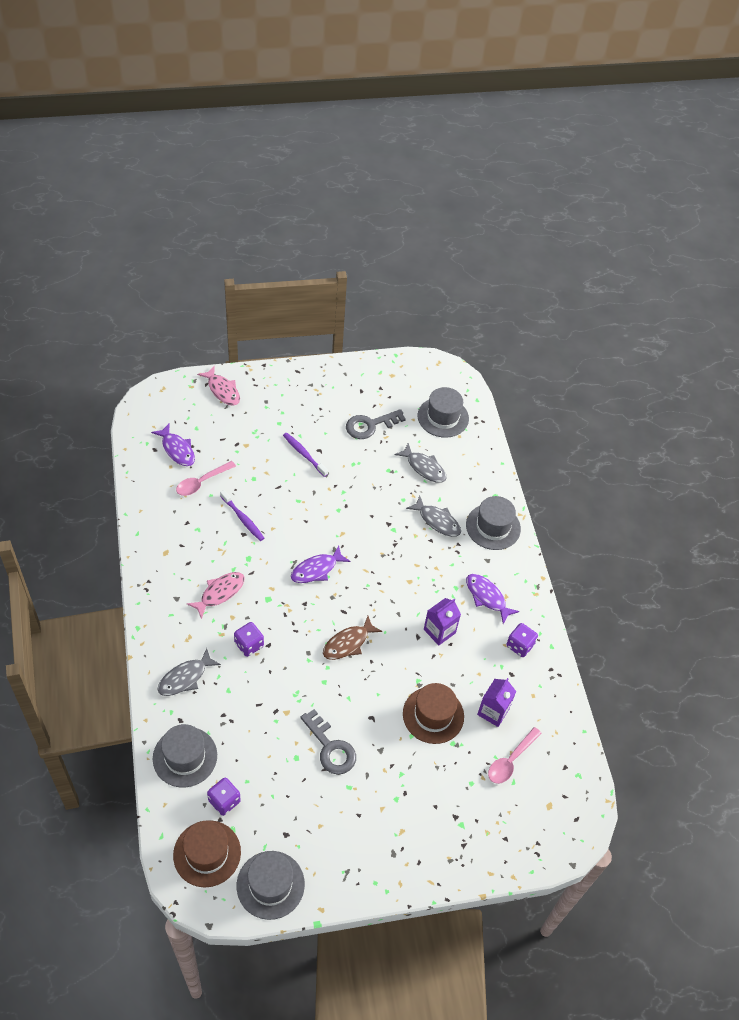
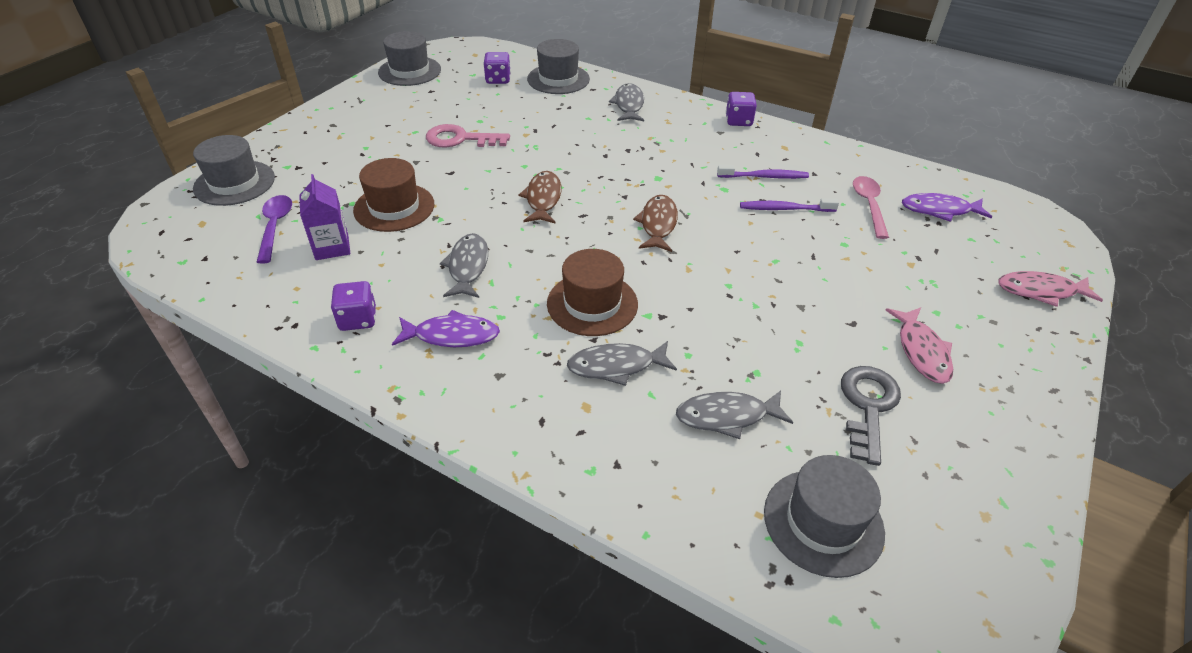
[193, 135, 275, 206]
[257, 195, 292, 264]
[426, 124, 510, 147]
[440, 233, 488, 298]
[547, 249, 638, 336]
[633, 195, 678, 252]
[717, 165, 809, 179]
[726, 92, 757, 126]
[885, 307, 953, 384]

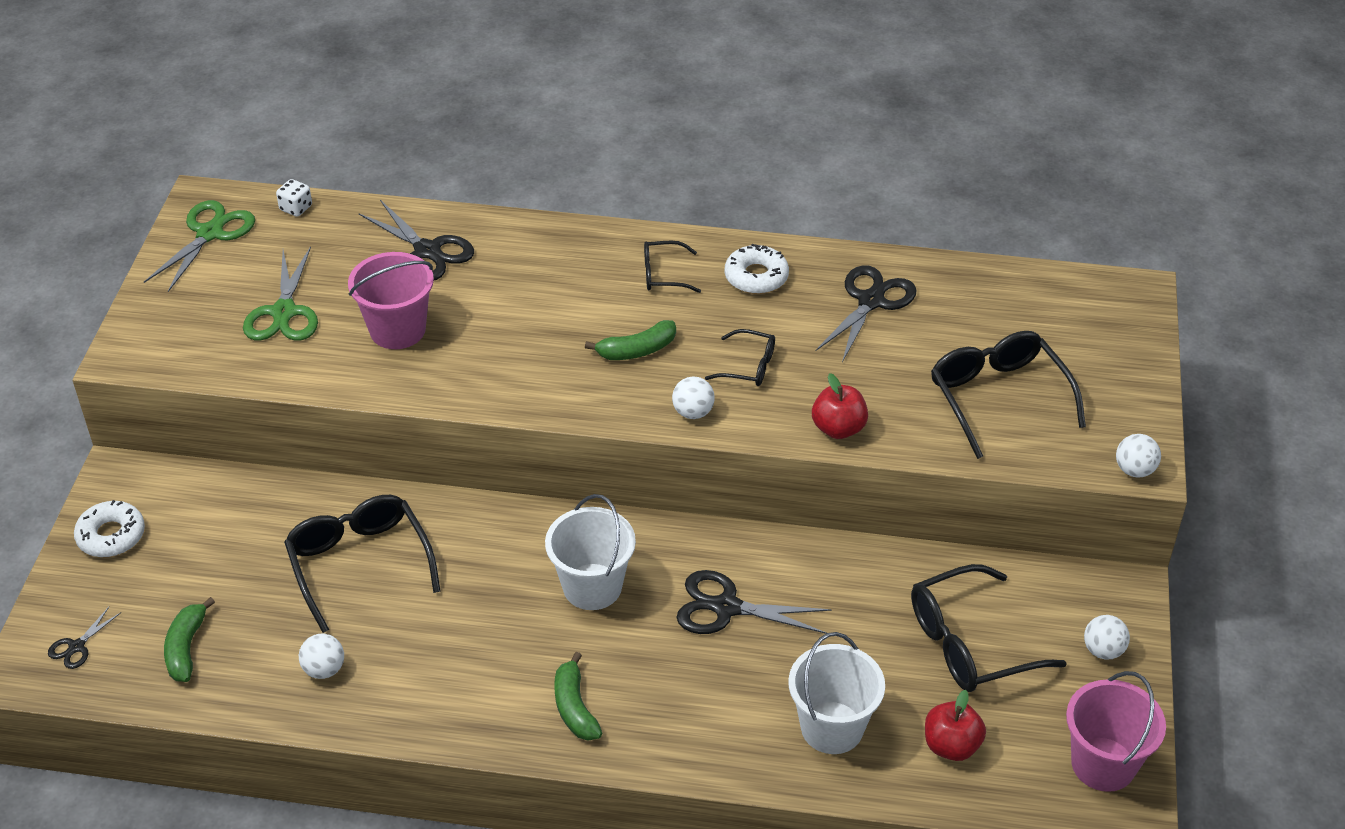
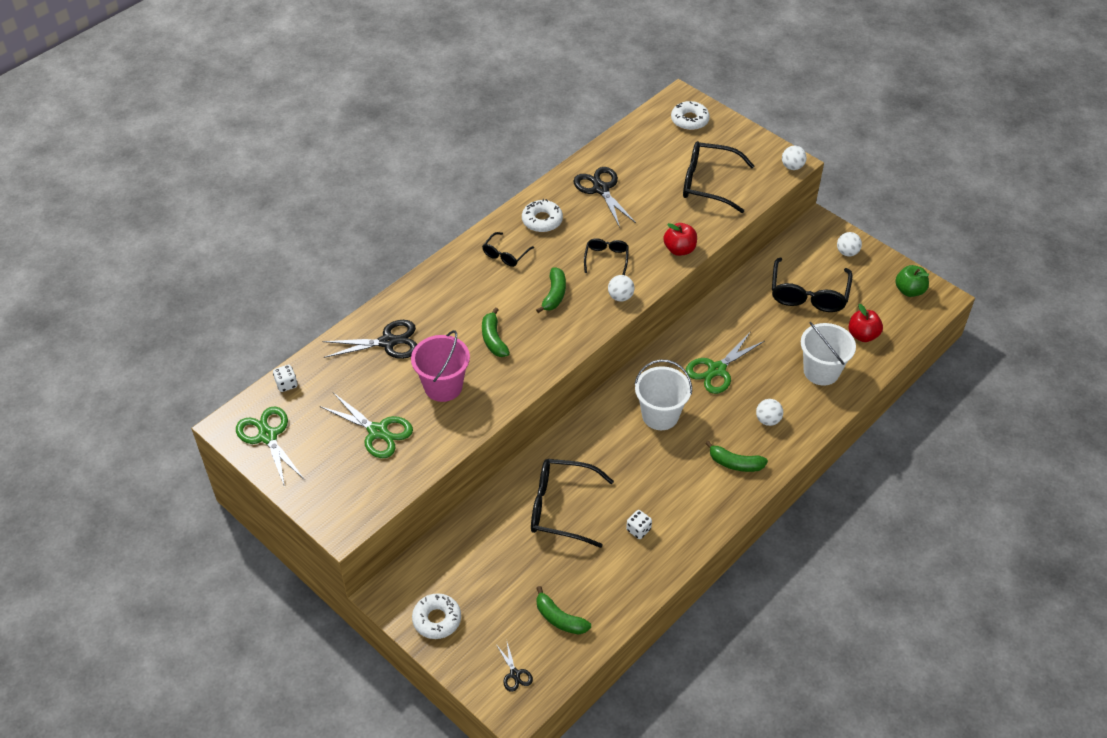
[482, 307, 510, 357]
[584, 238, 629, 275]
[626, 510, 652, 539]
[671, 101, 710, 130]
[686, 331, 764, 394]
[756, 399, 783, 426]
[895, 265, 929, 297]

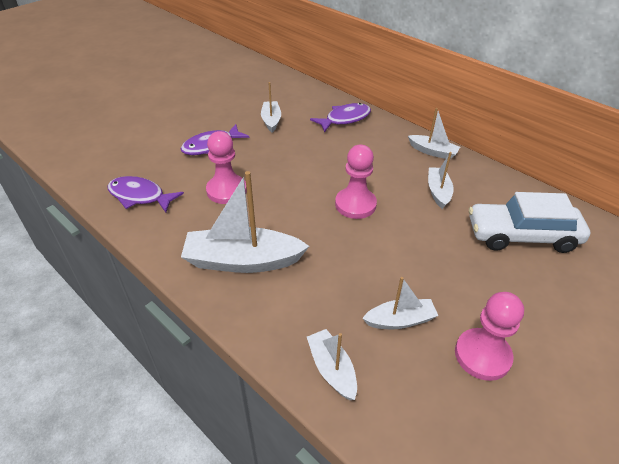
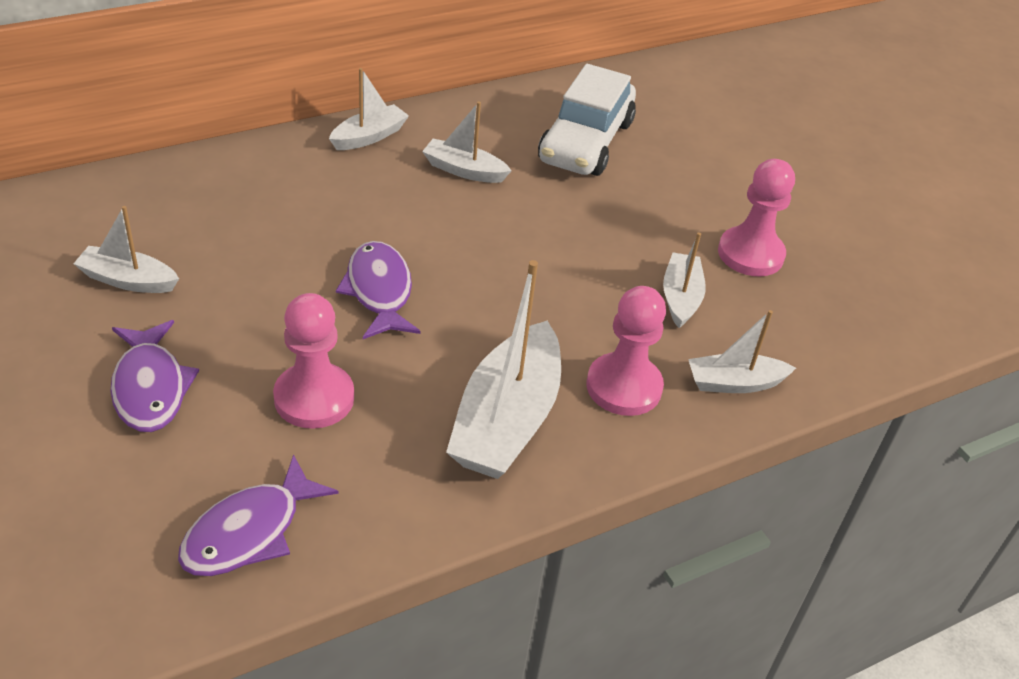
[336, 241, 421, 339]
[586, 286, 666, 416]

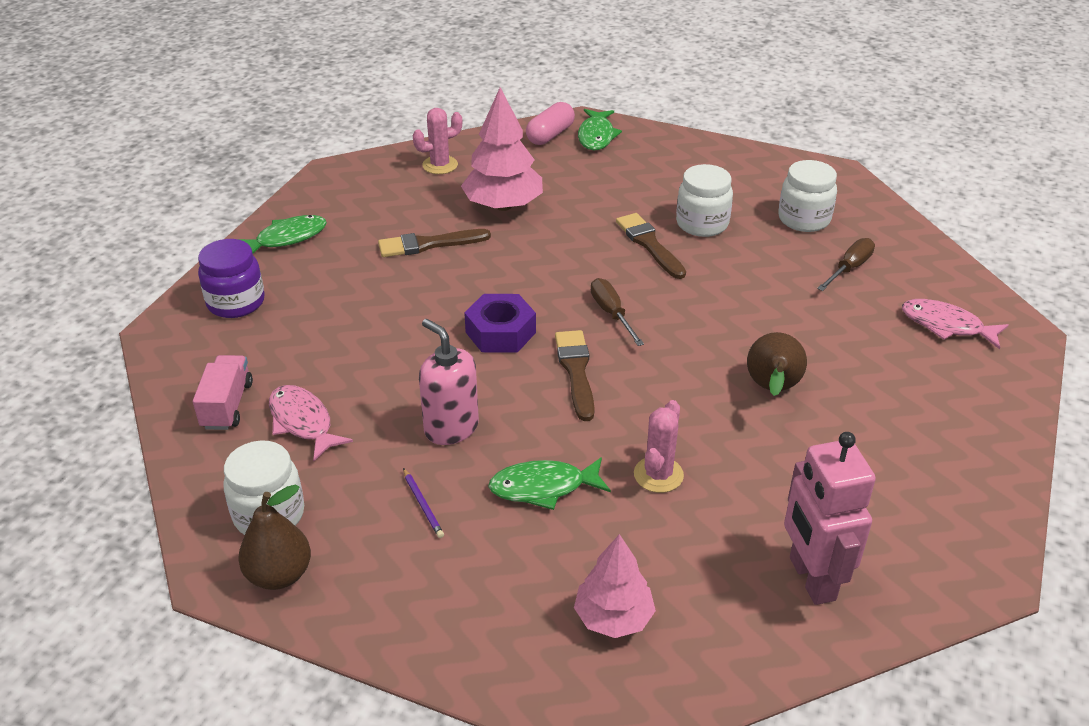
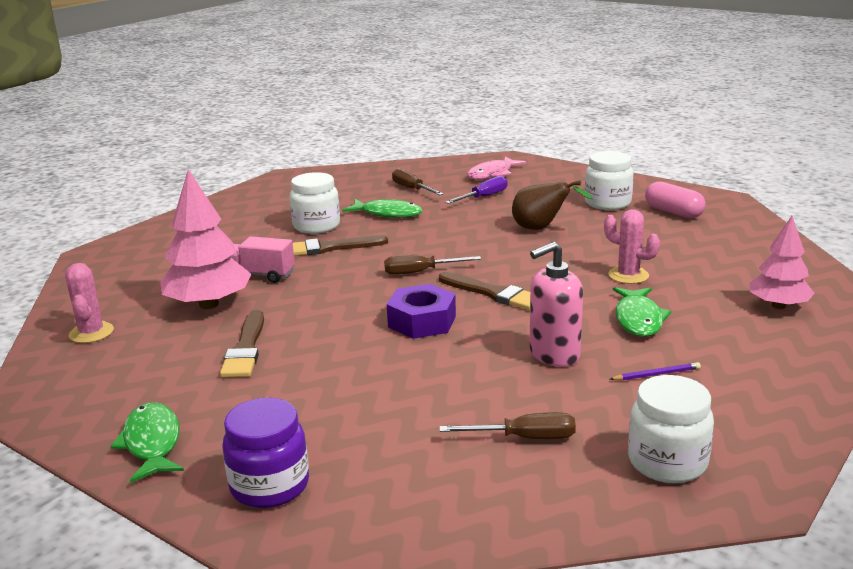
[230, 236, 295, 283]
[342, 199, 422, 218]
[439, 272, 530, 310]
[439, 412, 576, 439]
[445, 176, 508, 204]
[585, 151, 633, 210]
[645, 181, 706, 218]
[238, 485, 311, 590] (first image)
[784, 432, 876, 605] (first image)

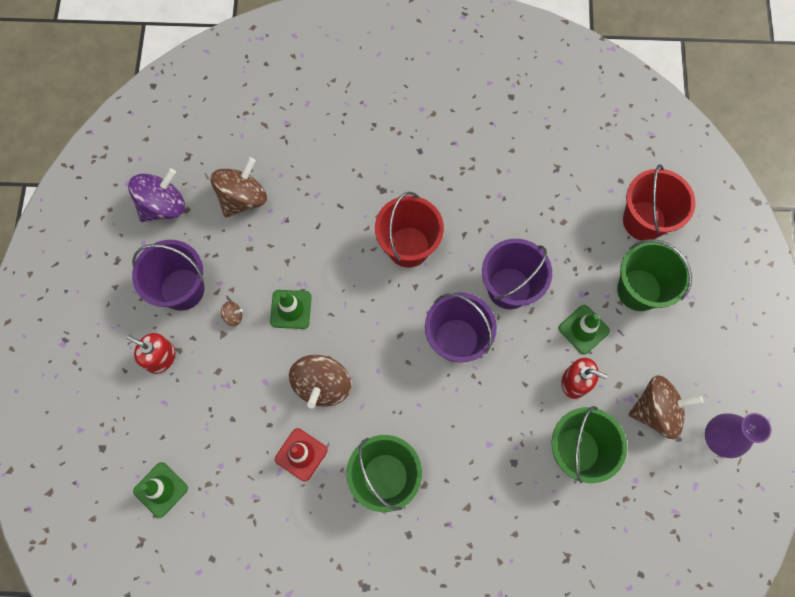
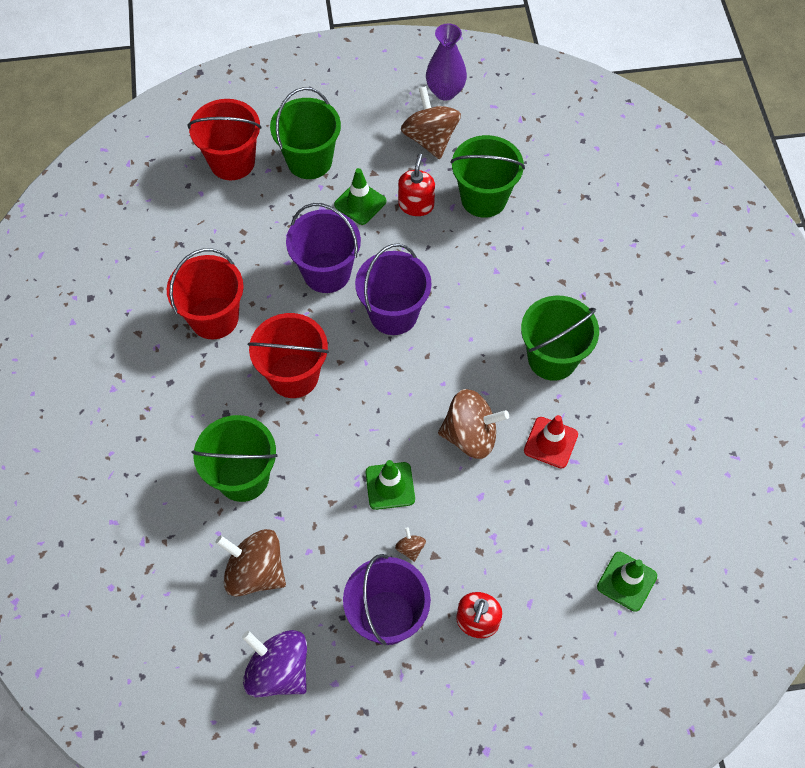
[167, 248, 244, 339]
[192, 415, 278, 502]

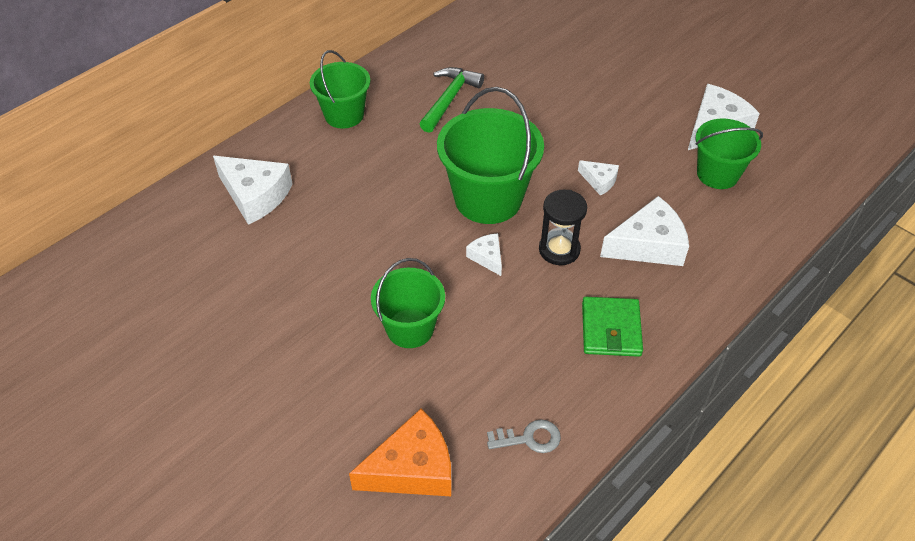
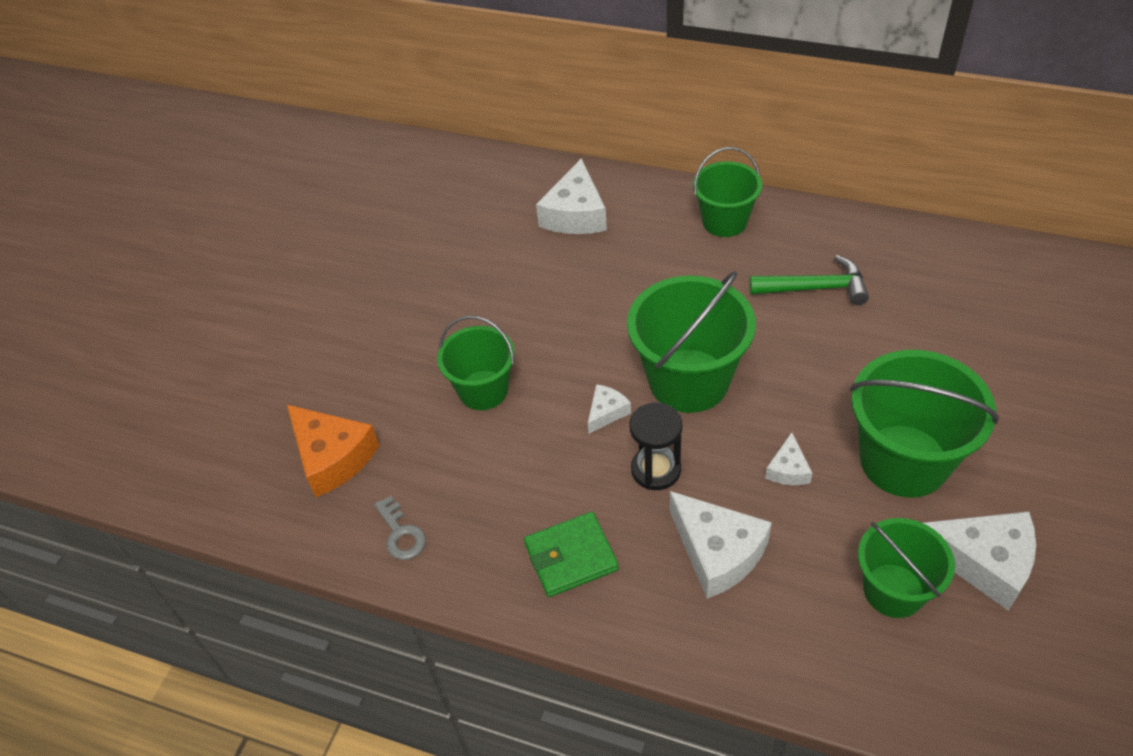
[850, 350, 999, 497]

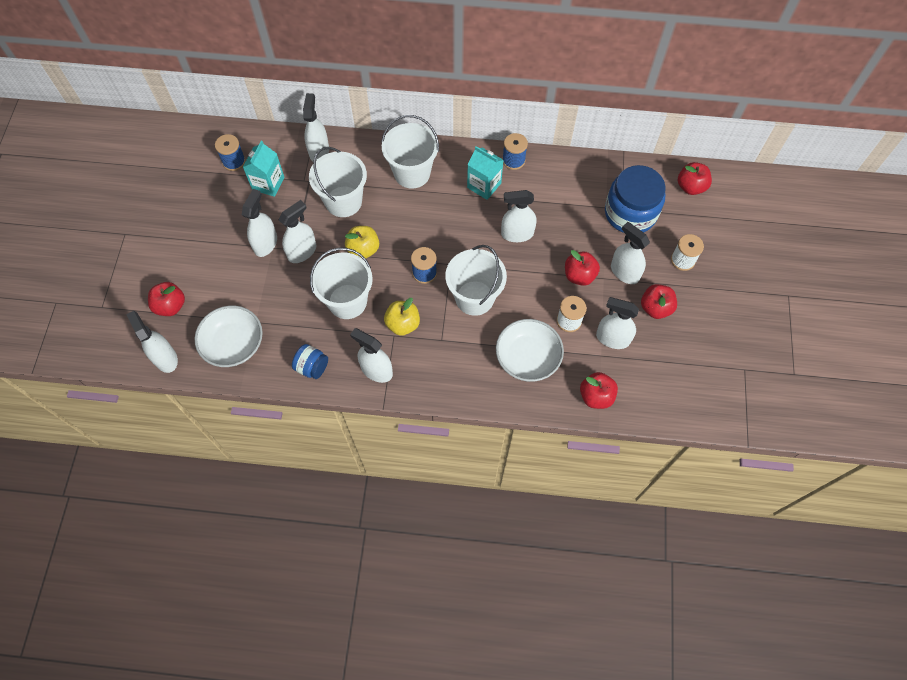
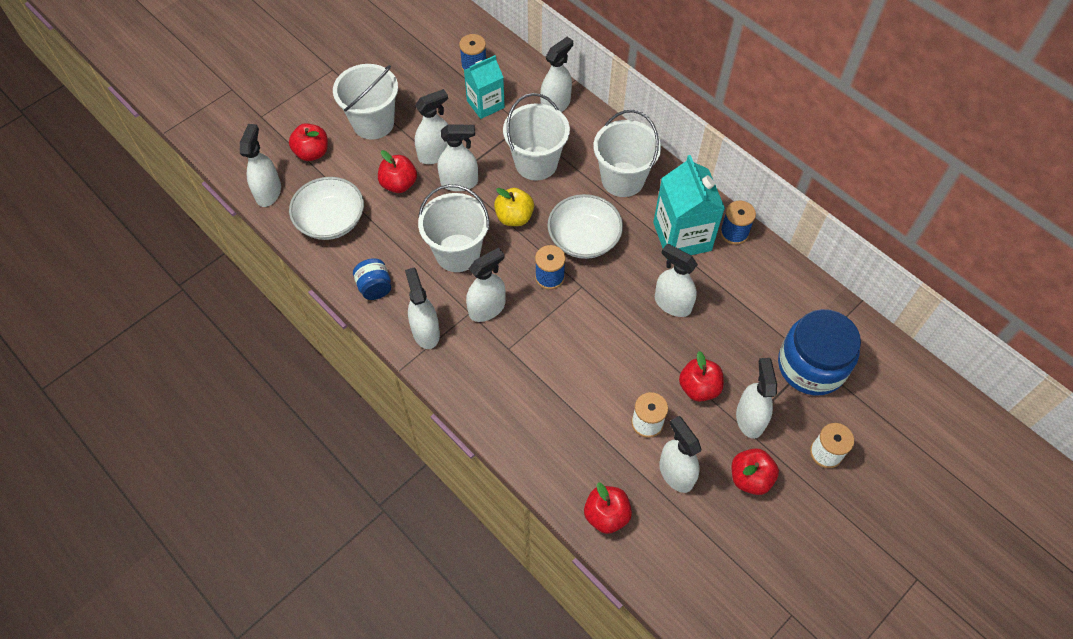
[333, 64, 398, 140]
[378, 150, 417, 193]
[466, 248, 506, 322]
[547, 194, 623, 259]
[653, 155, 725, 260]

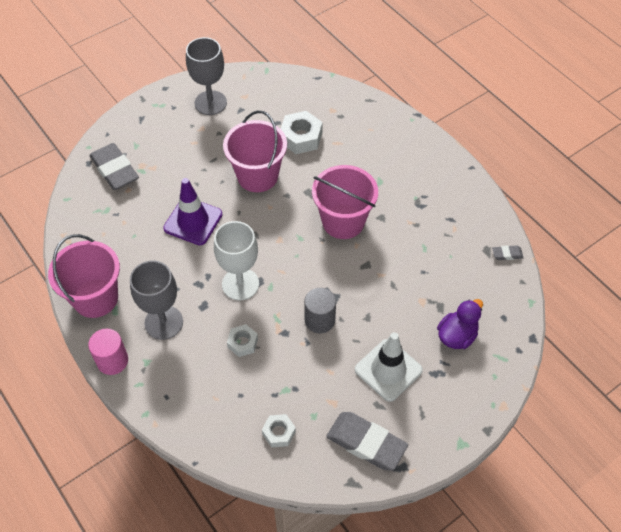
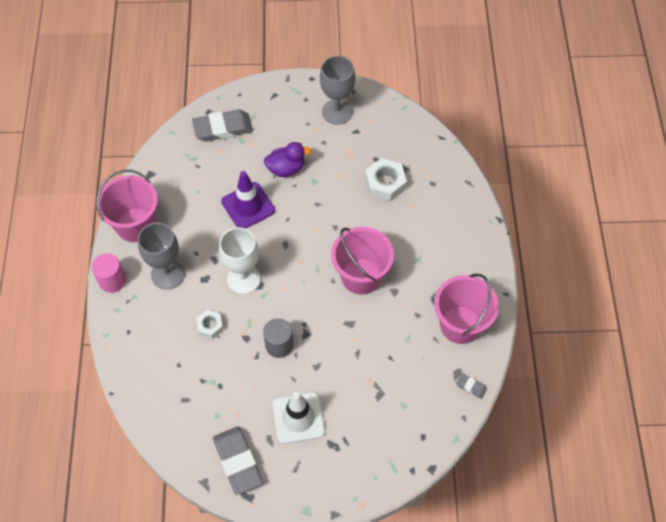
[192, 109, 253, 142]
[264, 142, 311, 177]
[434, 274, 499, 344]
[262, 414, 296, 448] (first image)

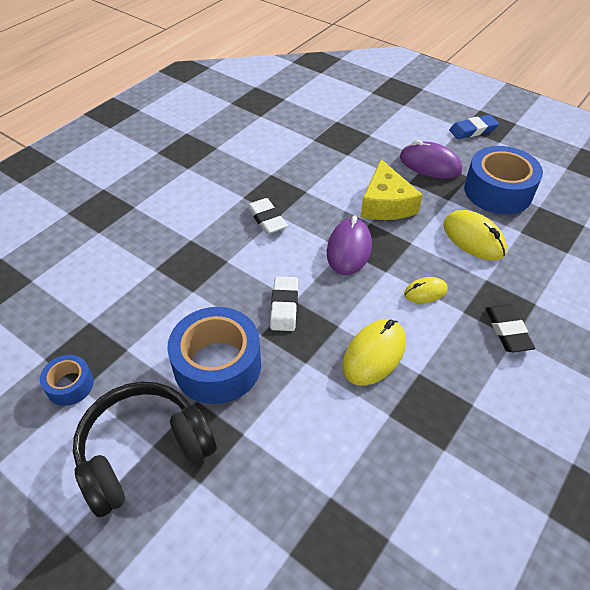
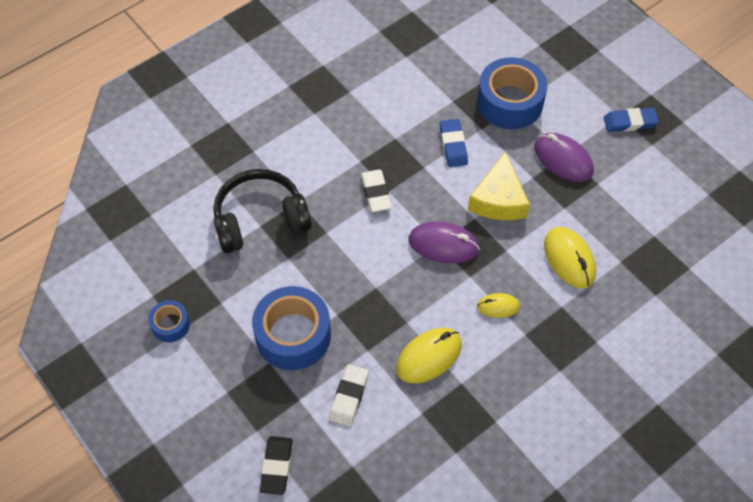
[213, 169, 312, 254]
[260, 436, 293, 495]
[329, 364, 369, 426]
[408, 221, 480, 263]
[440, 119, 468, 167]
[477, 57, 547, 129]

